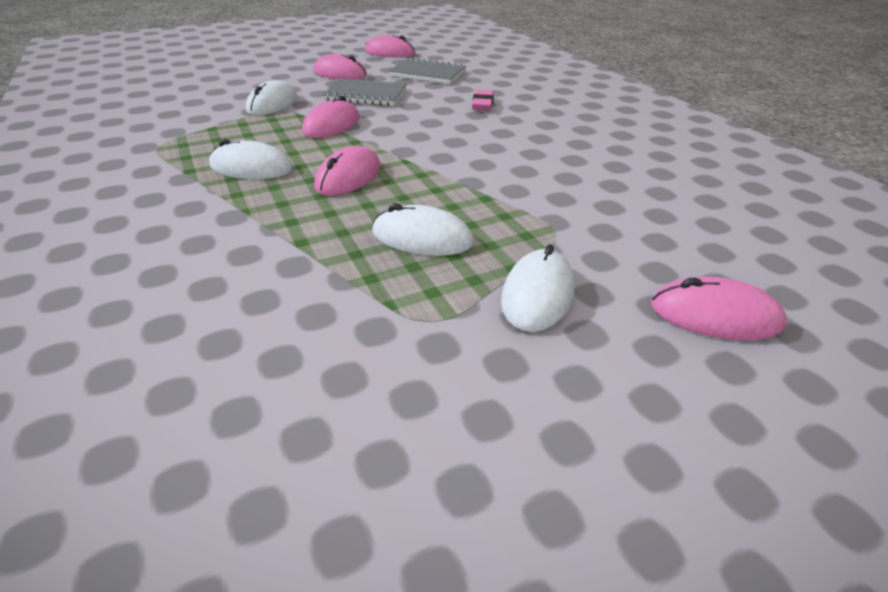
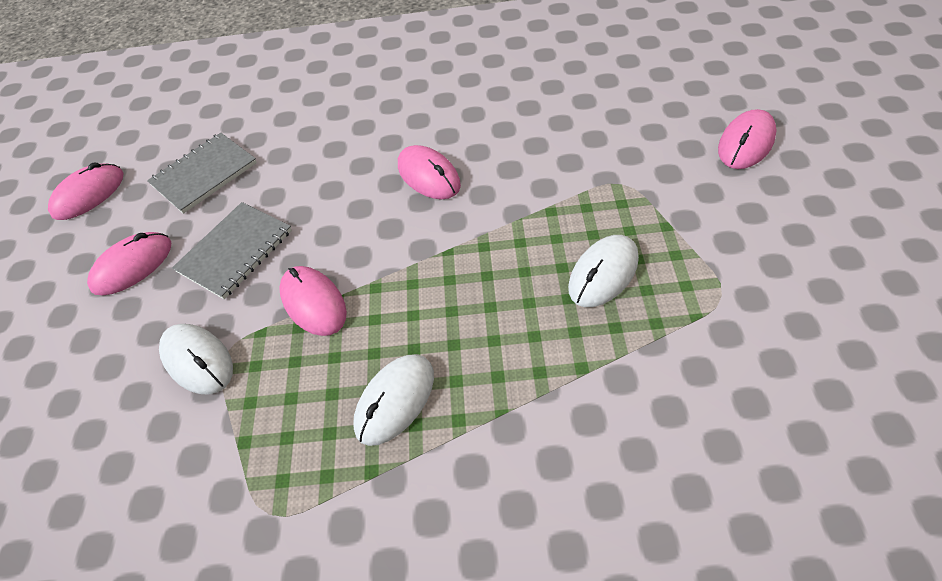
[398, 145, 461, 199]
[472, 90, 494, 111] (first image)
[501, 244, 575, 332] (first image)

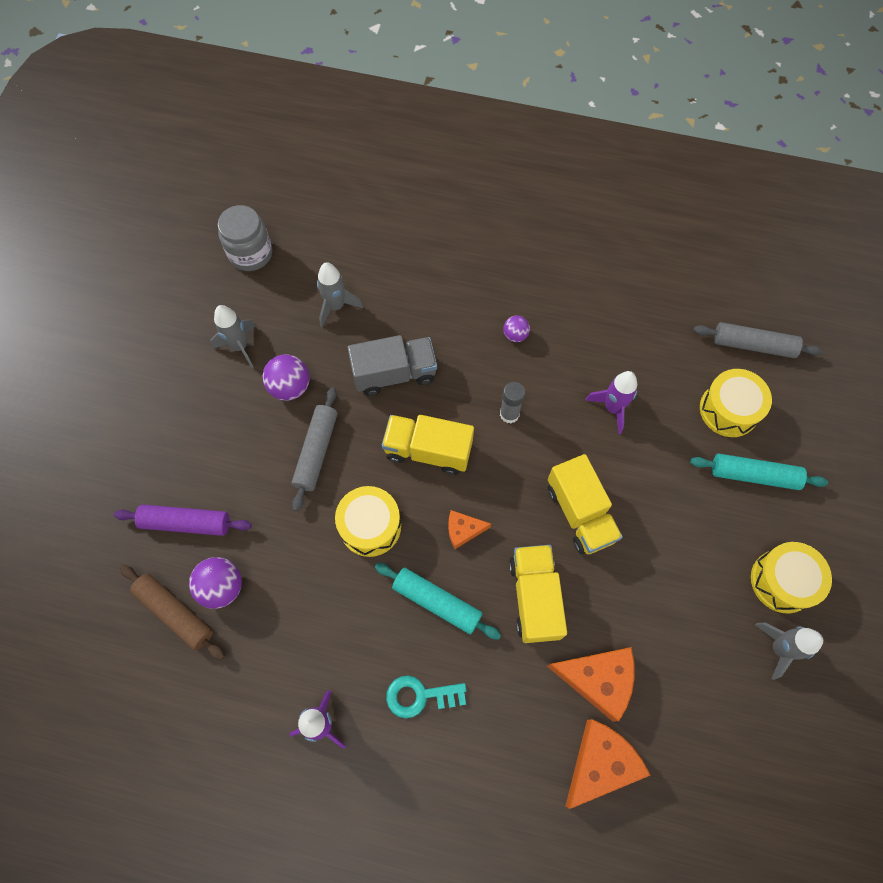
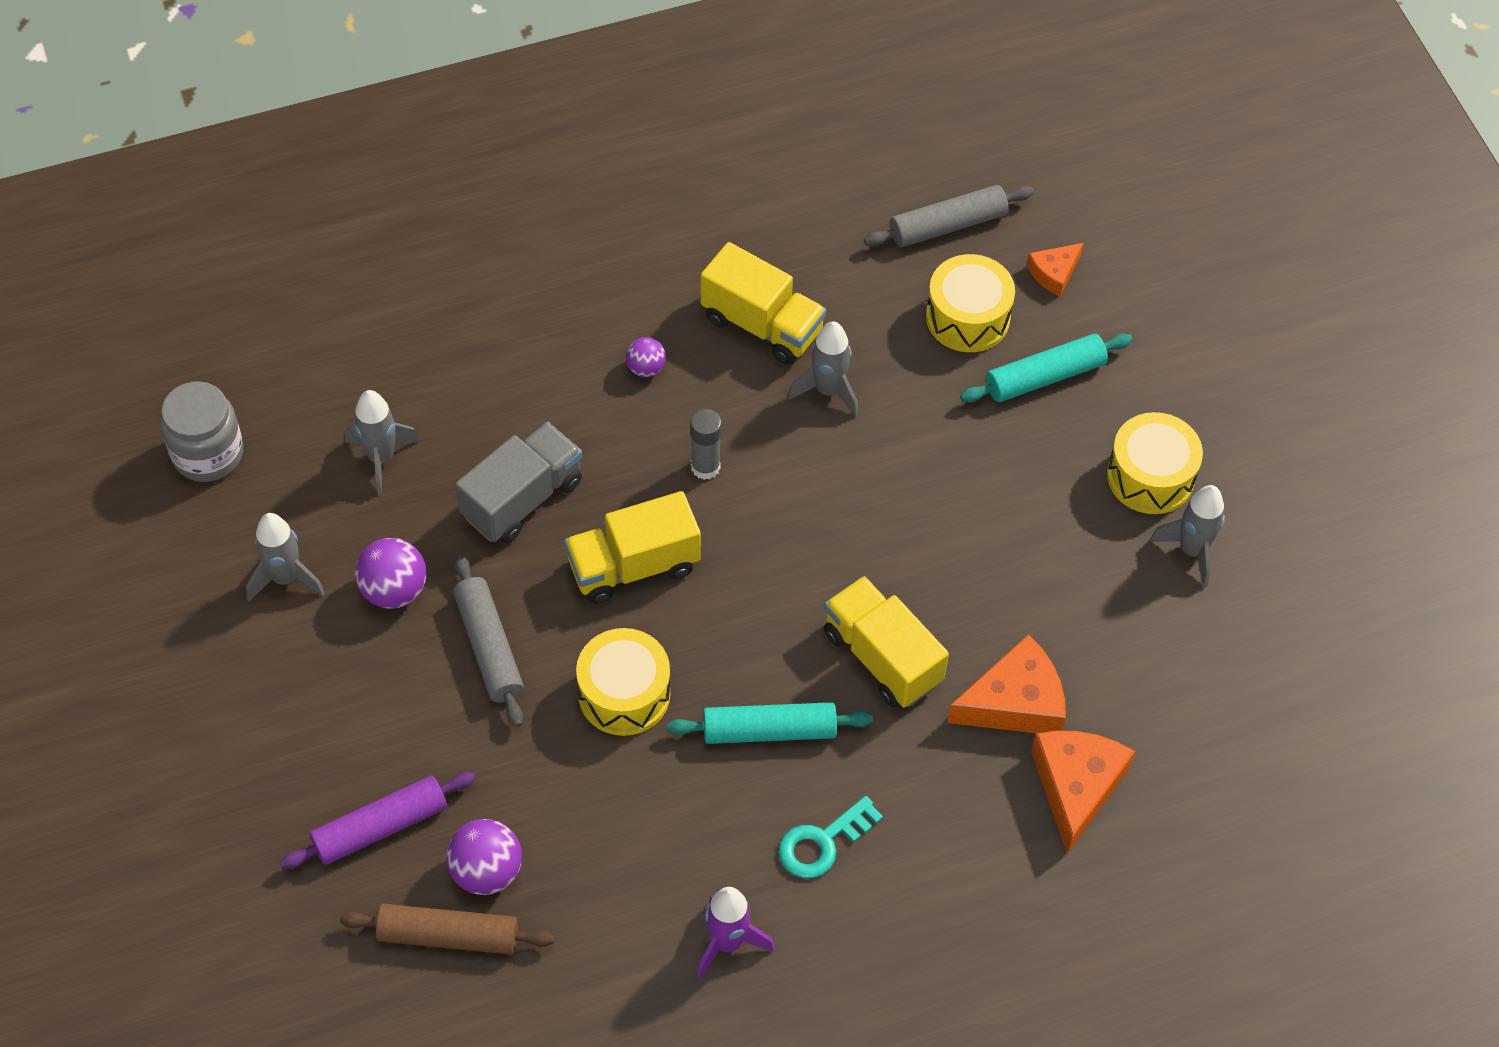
[701, 242, 826, 365]
[788, 321, 859, 417]
[1027, 243, 1083, 296]

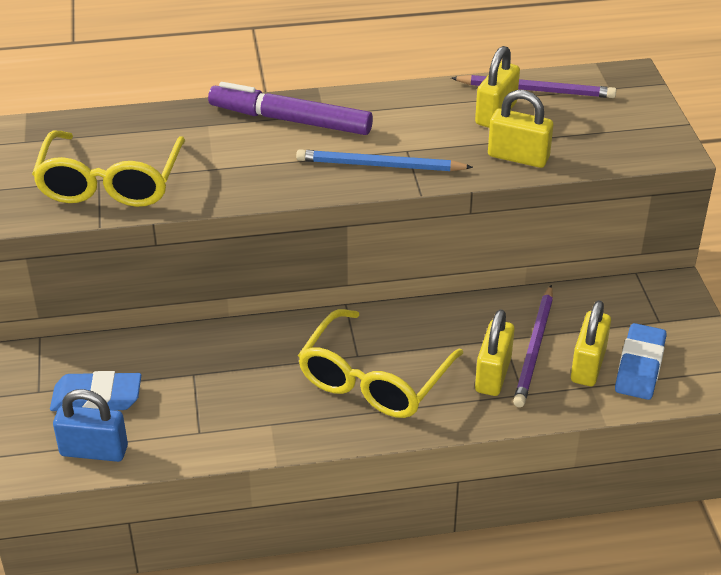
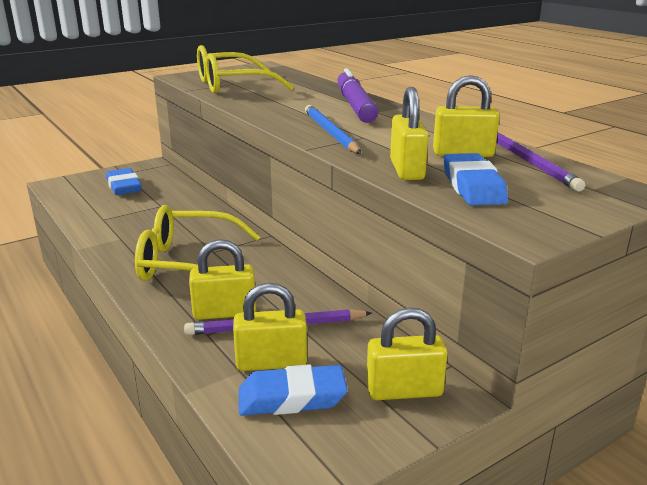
[366, 308, 447, 400]
[443, 153, 508, 205]
[53, 389, 128, 462] (first image)

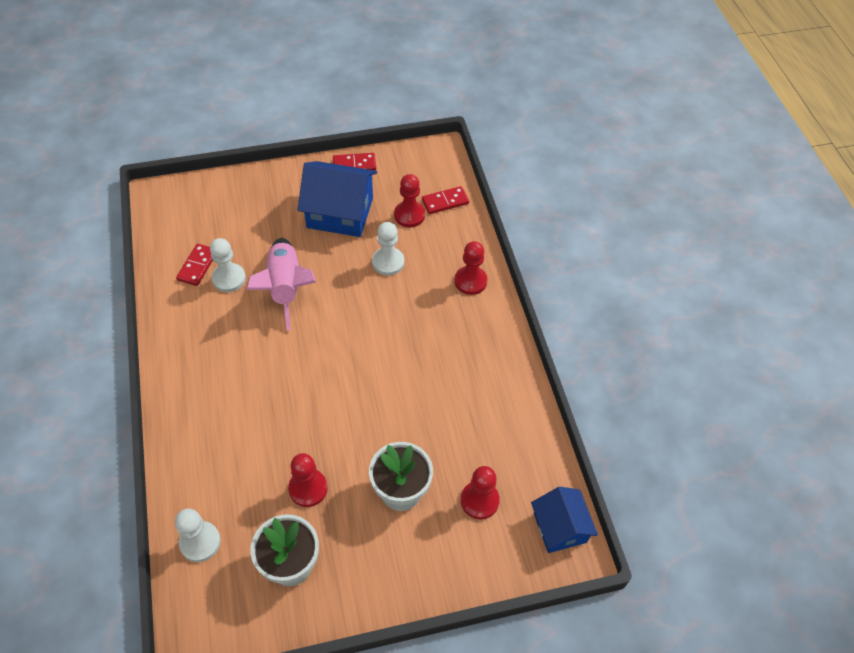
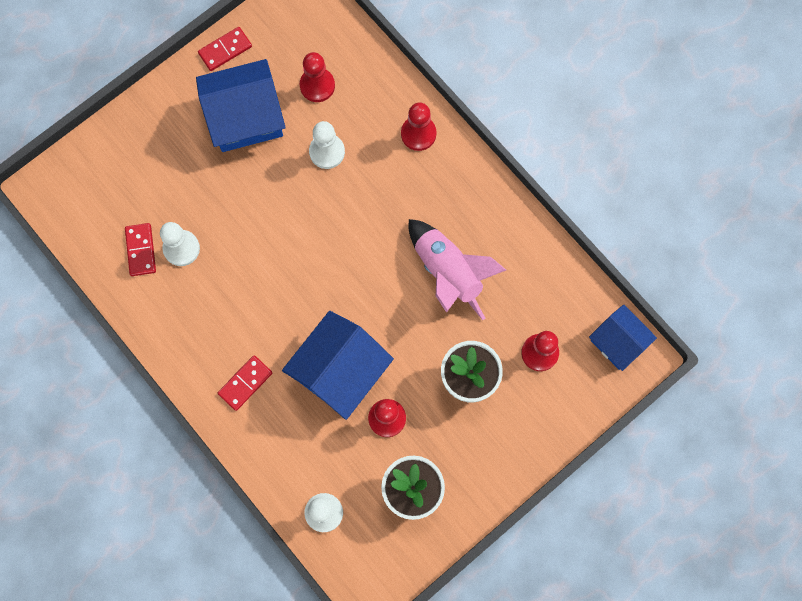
[218, 355, 272, 411]
[282, 311, 394, 420]
[409, 219, 506, 320]

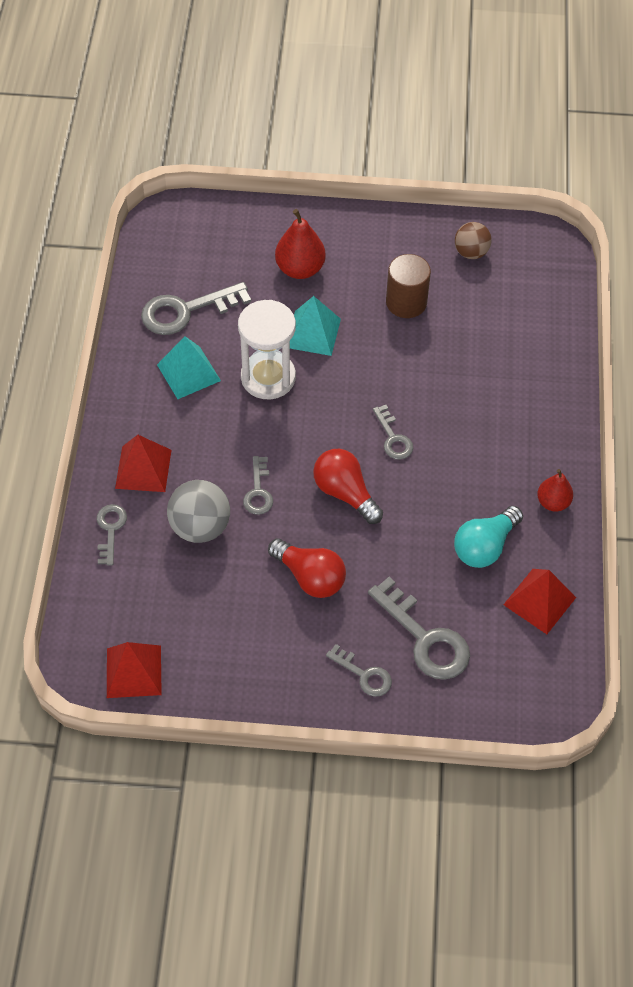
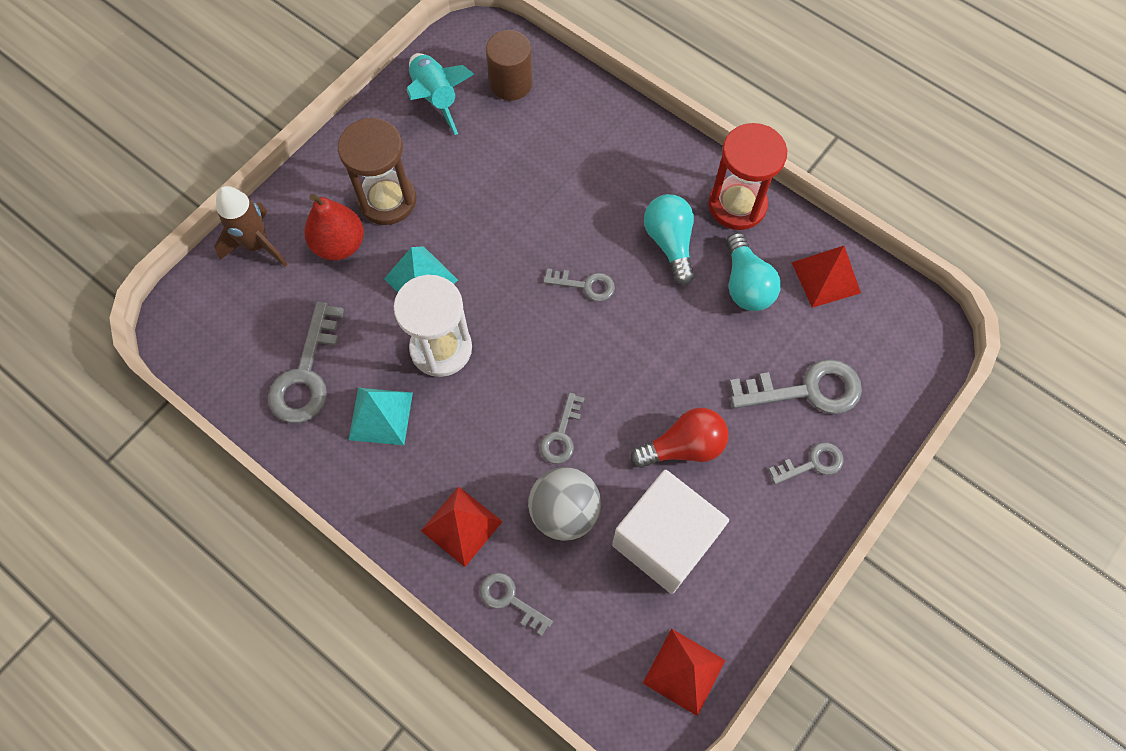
[214, 186, 288, 267]
[338, 118, 416, 225]
[407, 53, 474, 135]
[486, 30, 533, 101]
[540, 393, 584, 464]
[612, 470, 729, 594]
[644, 194, 694, 285]
[709, 123, 787, 230]
[313, 449, 383, 524] (first image)

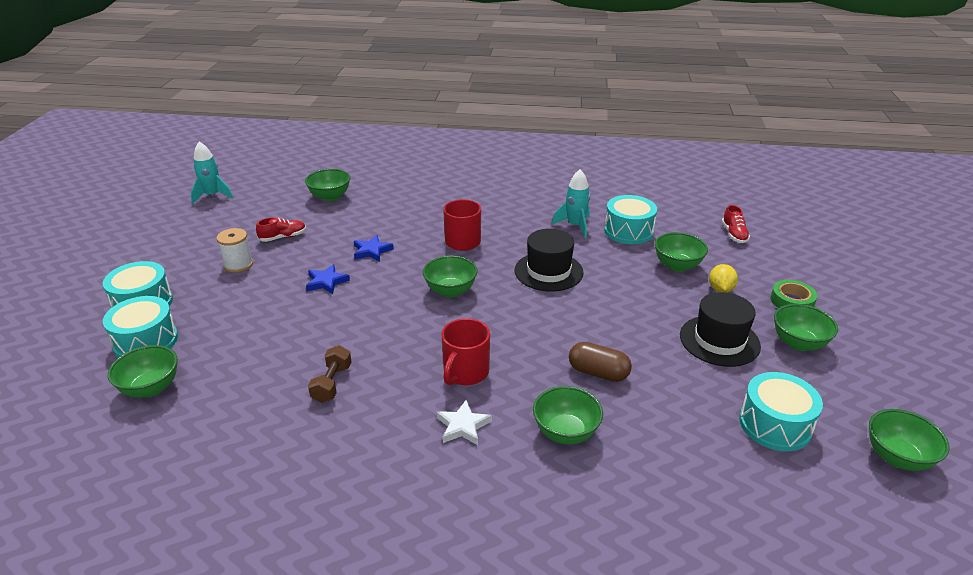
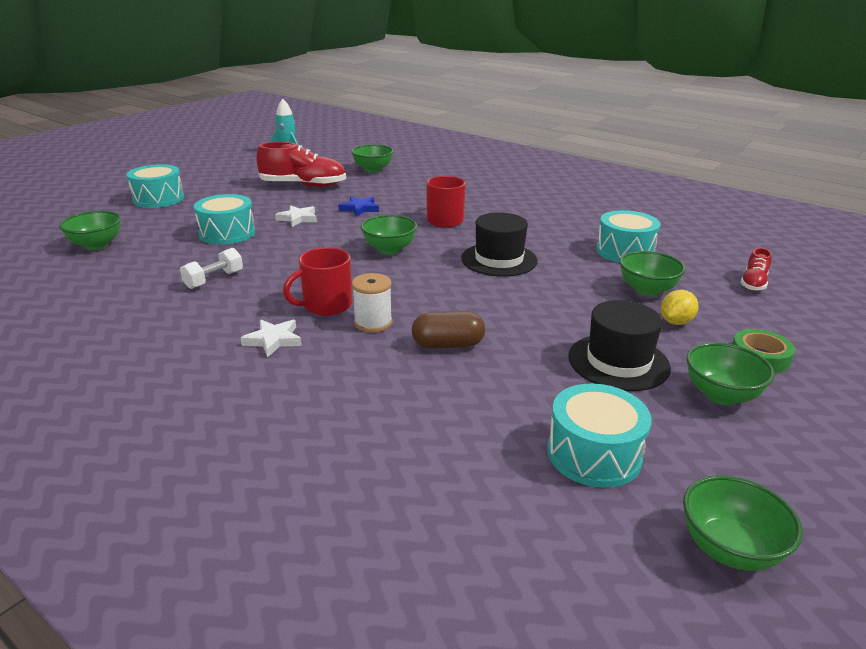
[180, 248, 243, 289]
[194, 194, 255, 245]
[256, 142, 346, 187]
[275, 205, 317, 227]
[352, 273, 392, 333]
[412, 311, 485, 349]
[533, 386, 603, 444] (first image)
[552, 169, 590, 238] (first image)

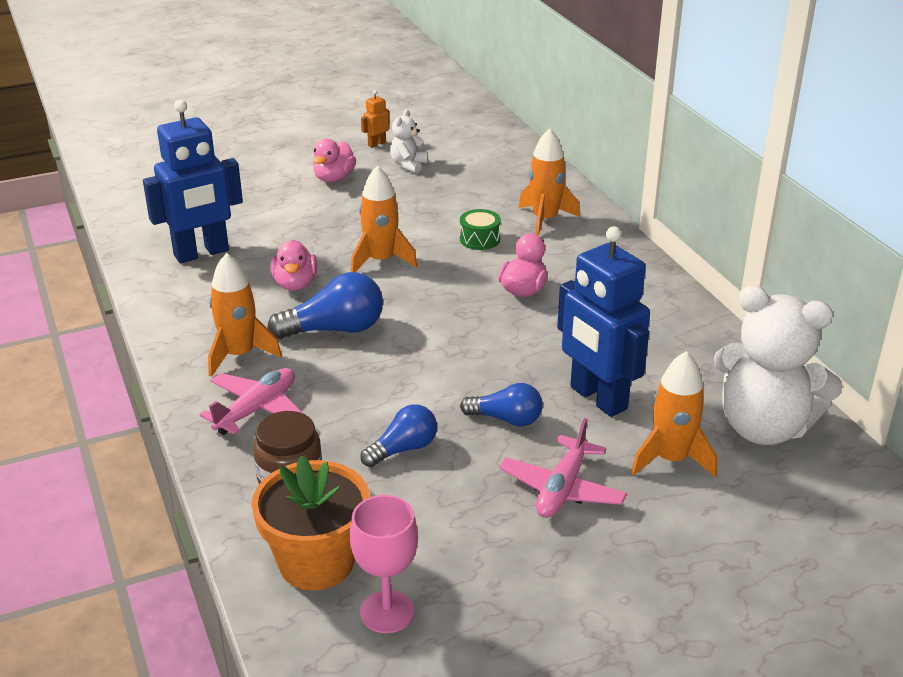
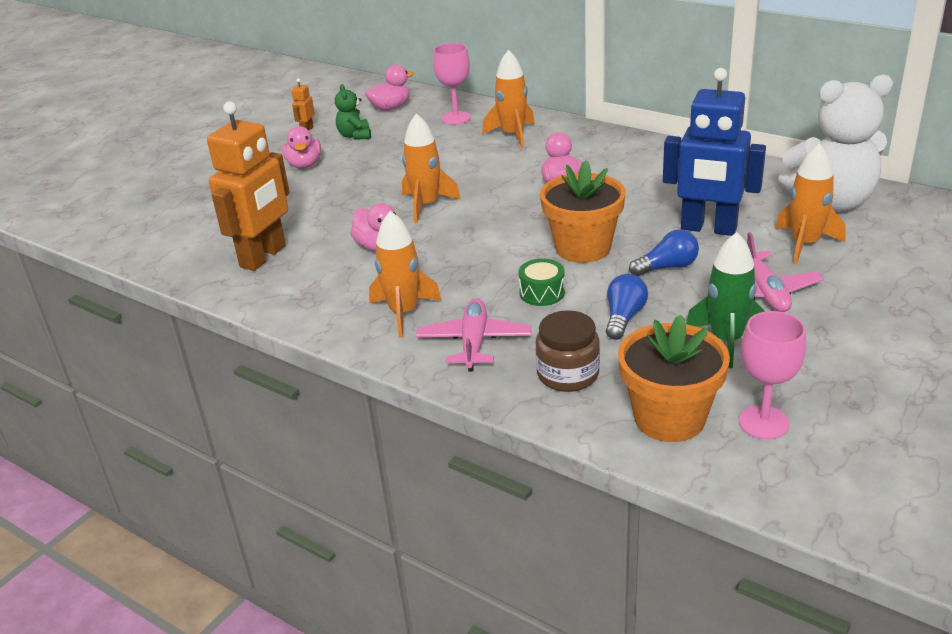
[207, 102, 290, 271]
[335, 84, 371, 140]
[365, 64, 414, 111]
[433, 43, 471, 125]
[518, 259, 565, 306]
[540, 160, 626, 263]
[686, 232, 765, 368]
[268, 272, 383, 339] (first image)

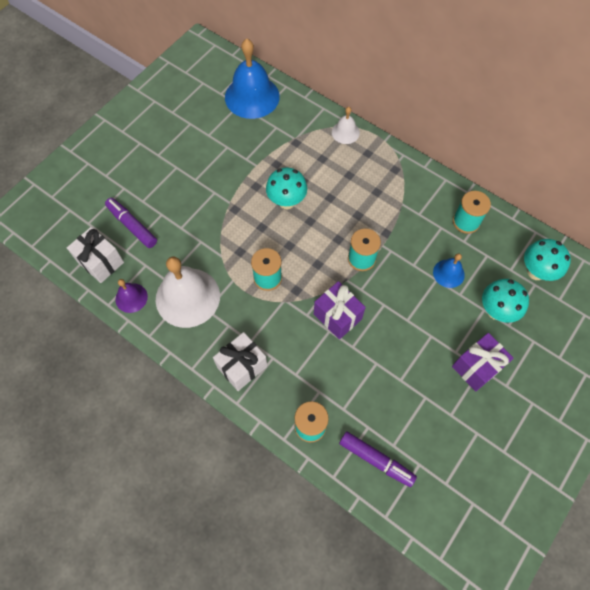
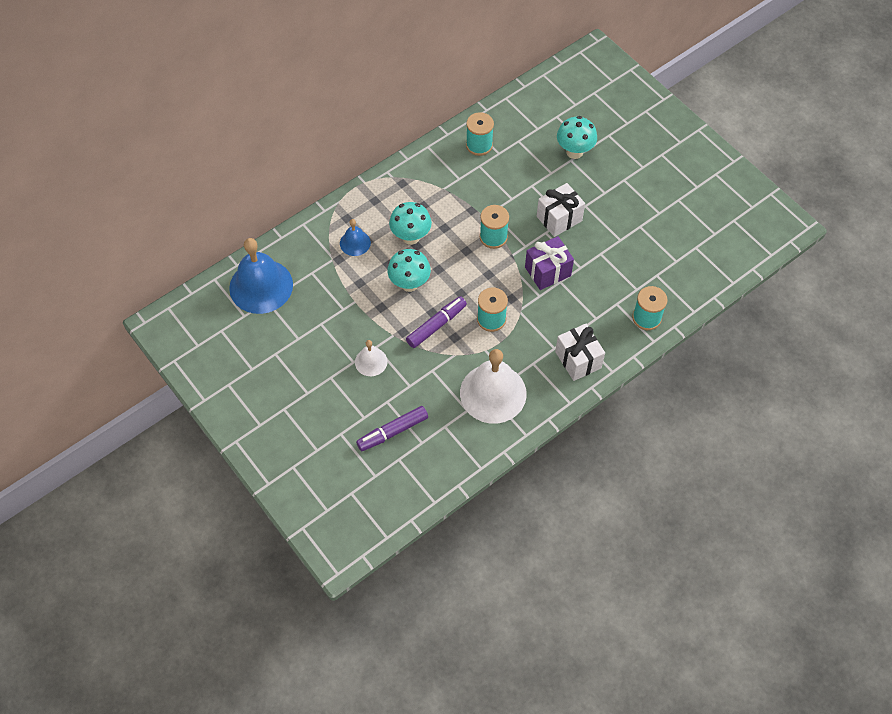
[340, 219, 371, 256]
[355, 340, 388, 376]
[389, 202, 432, 245]
[406, 296, 467, 348]
[537, 183, 585, 237]
[116, 279, 148, 313] (first image)
[452, 333, 514, 391] (first image)

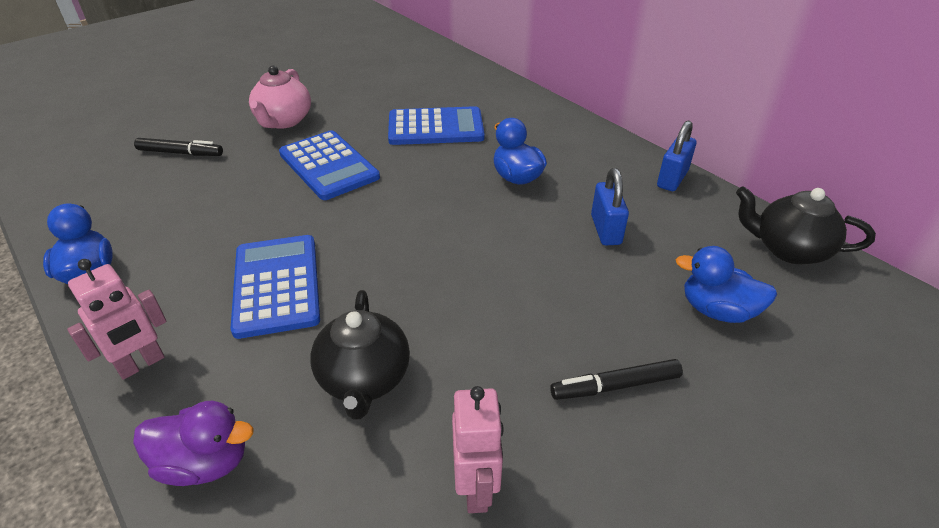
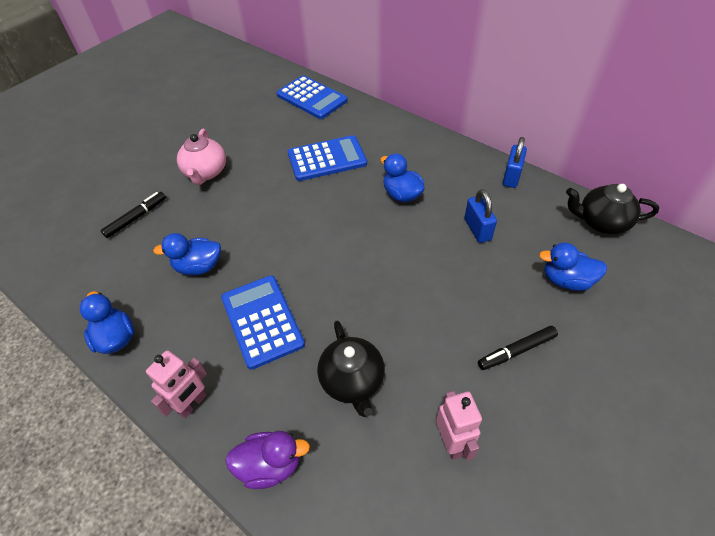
[101, 192, 166, 238]
[153, 233, 221, 275]
[277, 75, 348, 119]

